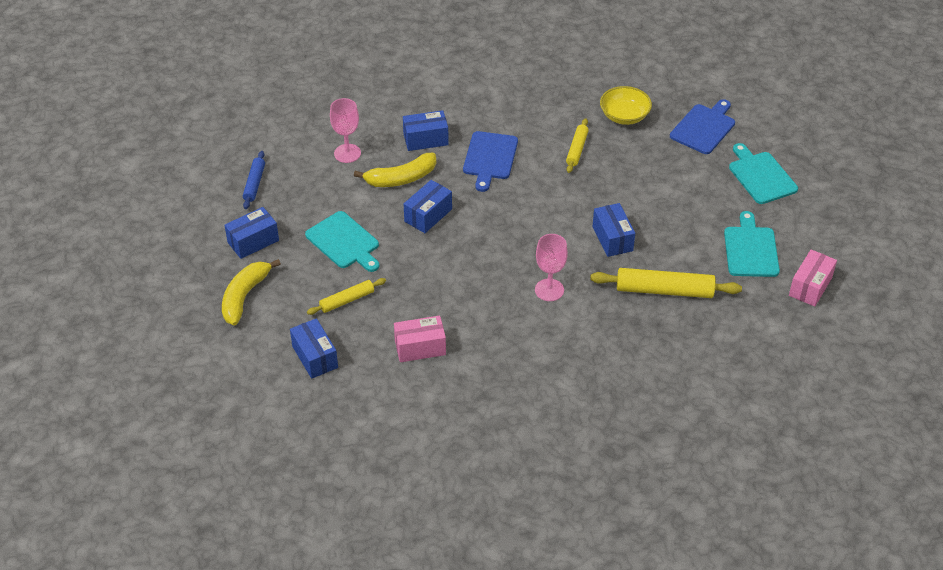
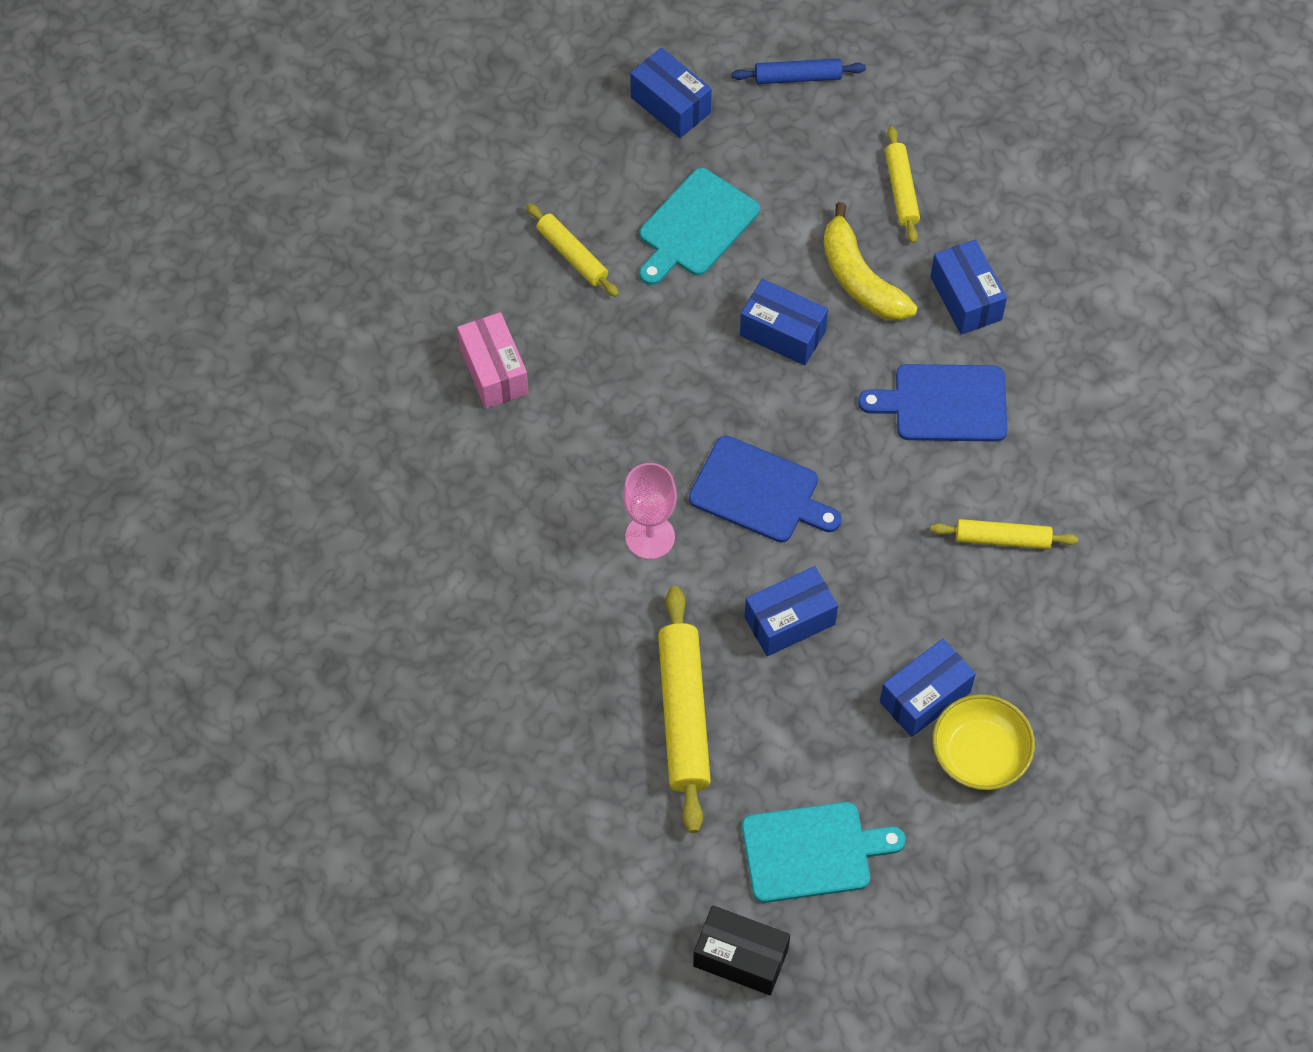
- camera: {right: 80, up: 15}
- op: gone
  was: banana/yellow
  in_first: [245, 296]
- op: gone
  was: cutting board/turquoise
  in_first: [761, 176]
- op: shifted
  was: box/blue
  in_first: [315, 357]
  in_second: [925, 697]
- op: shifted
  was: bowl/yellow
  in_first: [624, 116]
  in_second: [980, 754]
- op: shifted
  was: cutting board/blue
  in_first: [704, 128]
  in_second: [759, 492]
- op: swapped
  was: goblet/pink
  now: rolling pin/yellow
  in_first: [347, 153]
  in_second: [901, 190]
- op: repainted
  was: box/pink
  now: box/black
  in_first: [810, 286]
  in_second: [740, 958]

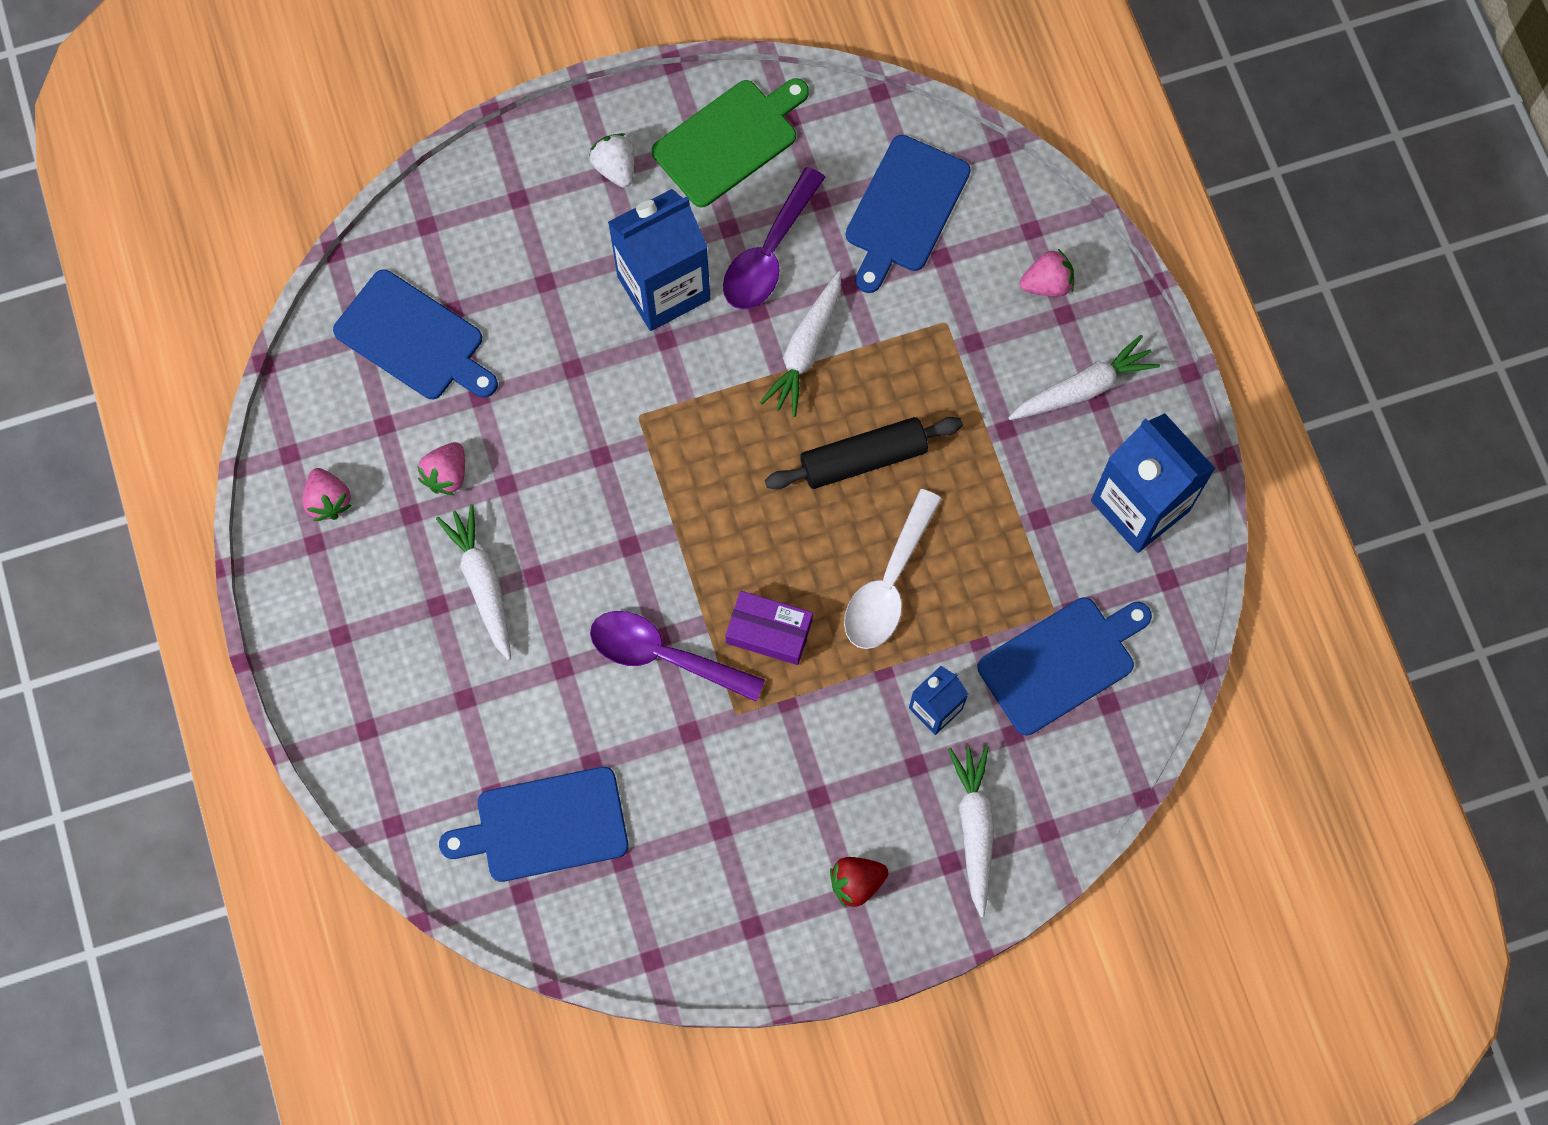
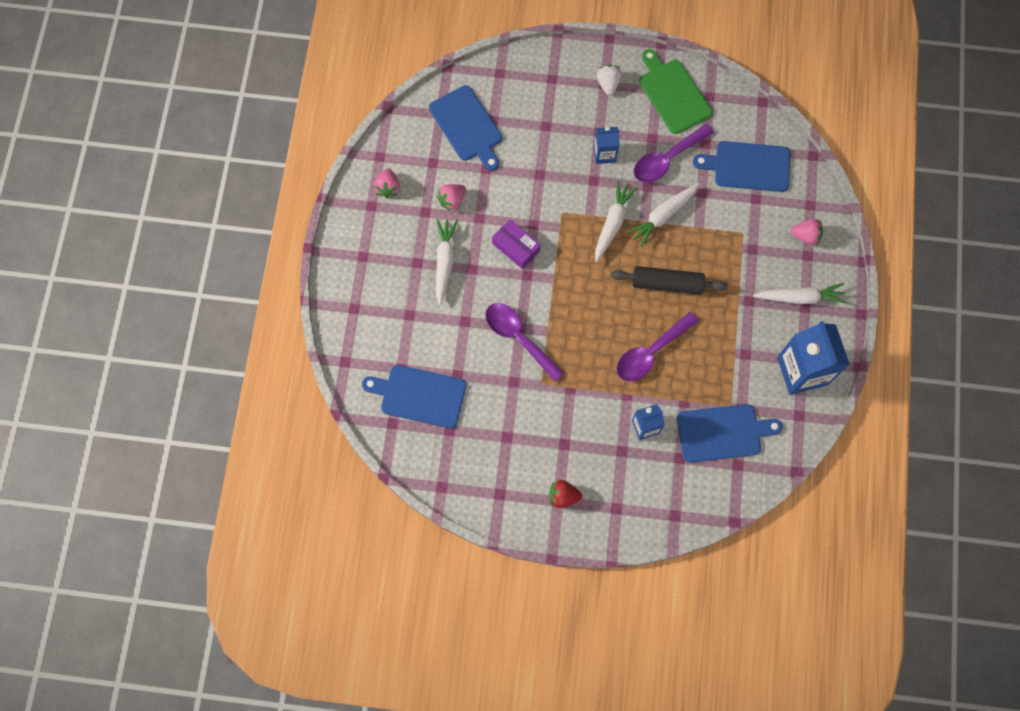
- camera: {right: 25, up: 0}
- op: shifted
  was: box/purple
  in_first: [769, 631]
  in_second: [516, 247]
- op: shifted
  was: carrot/white
  in_first: [974, 828]
  in_second: [612, 223]
- op: repainted
  was: spoon/white
  now: spoon/purple
  in_first: [888, 584]
  in_second: [650, 353]
- op: rotated
  was: cutting board/green
  in_first: [729, 140]
  in_second: [673, 94]
  clockwise: -105
- op: rotated
  was: cutting board/blue
  in_first: [905, 209]
  in_second: [748, 166]
  clockwise: 45
- op: scaled
  was: carton/blue
  in_first: [663, 288]
  in_second: [604, 154]
  ratio: 0.53

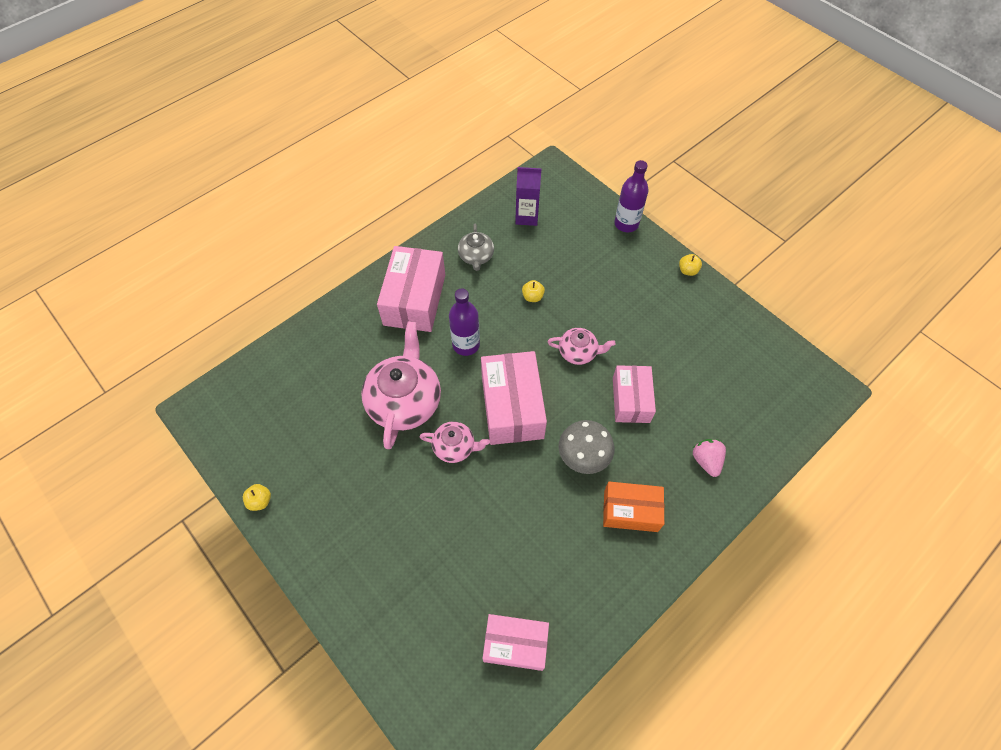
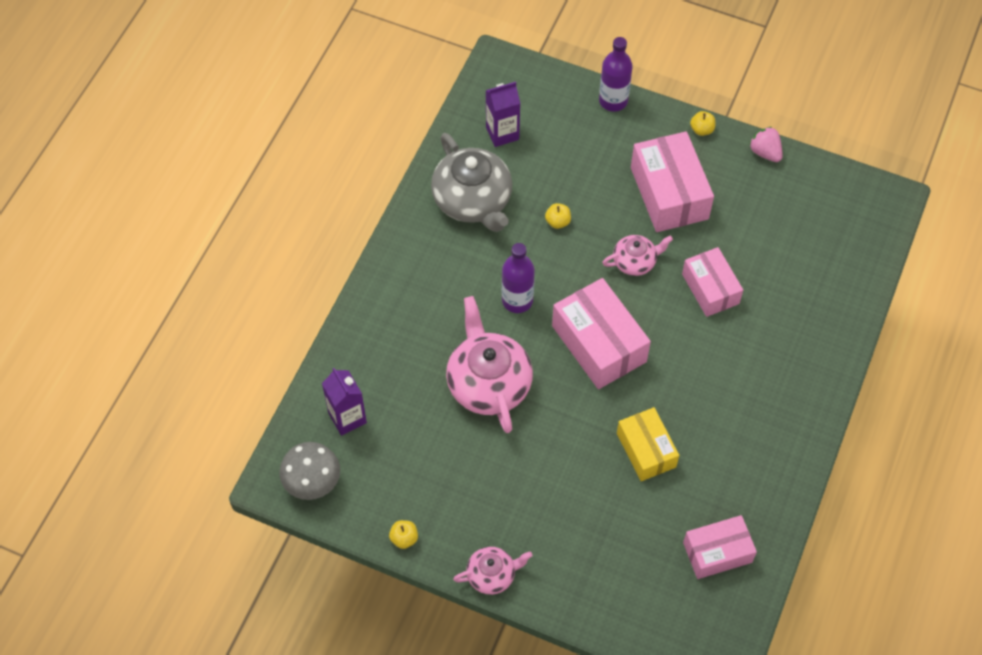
- camera: {right: -25, up: 0}
- op: gone
  was: box/orange
  in_first: [630, 511]
- op: new
  now: carton/purple
  in_second: [347, 418]
- op: new
  now: box/yellow
  in_second: [646, 450]
- op: shifted
  was: box/pink
  in_first: [415, 299]
  in_second: [669, 193]
- op: shifted
  was: teapot/pink
  in_first: [455, 447]
  in_second: [492, 575]
- op: shifted
  was: mushroom/grey
  in_first: [583, 457]
  in_second: [312, 482]
- op: shifted
  was: strawberry/pink
  in_first: [706, 460]
  in_second: [765, 152]
- op: scaled
  was: teapot/grey
  in_first: [476, 256]
  in_second: [473, 200]
  ratio: 1.87

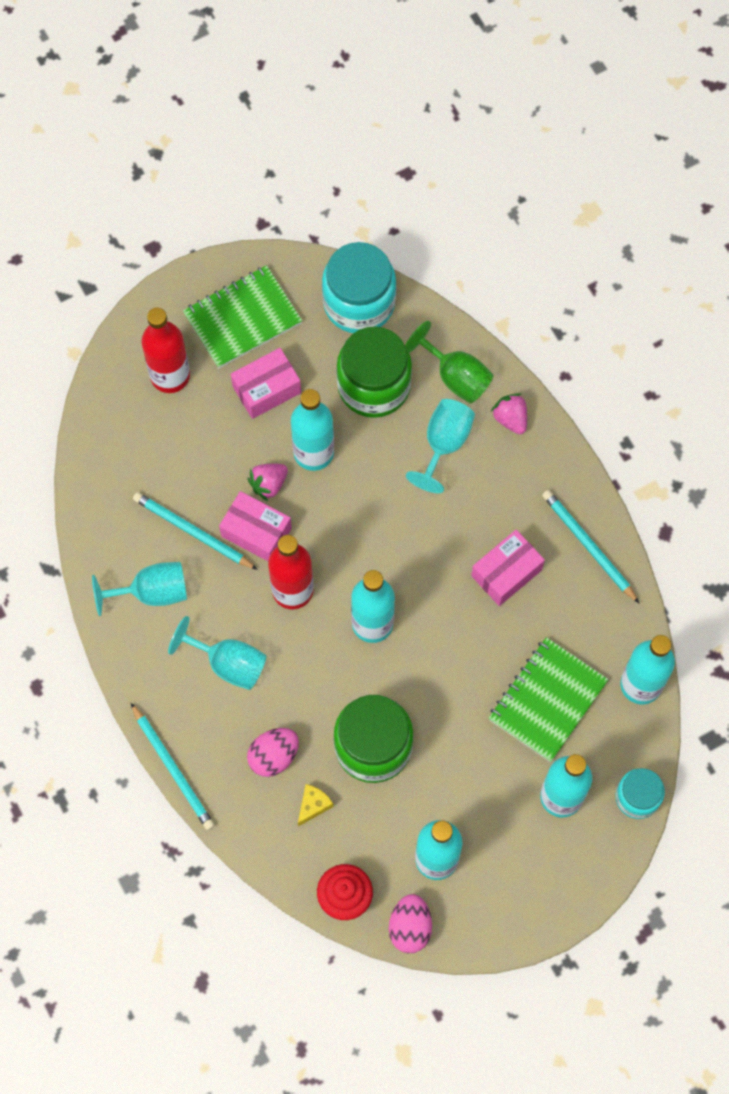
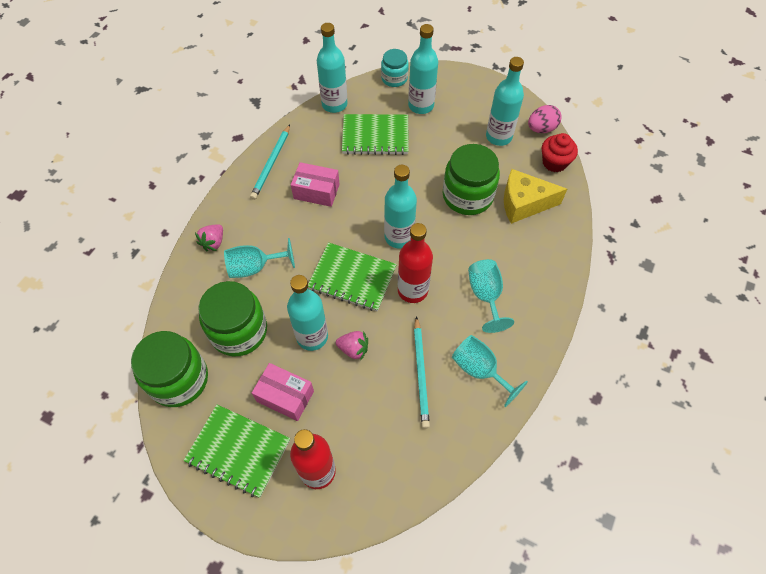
- camera: {right: -125, up: -10}
- op: gone
  was: pencil/turquoise
  in_first: [173, 768]
- op: gone
  was: box/pink
  in_first: [256, 532]
- op: gone
  was: egg/pink
  in_first: [274, 756]
- op: gone
  was: goblet/green
  in_first: [455, 376]
- op: new
  now: notebook/green
  in_second: [352, 278]
- op: repainted
  was: jar/turquoise
  now: jar/green
  in_first: [359, 303]
  in_second: [179, 379]
- op: scaled
  was: cheese/yellow
  in_first: [313, 805]
  in_second: [524, 203]
  ratio: 2.14

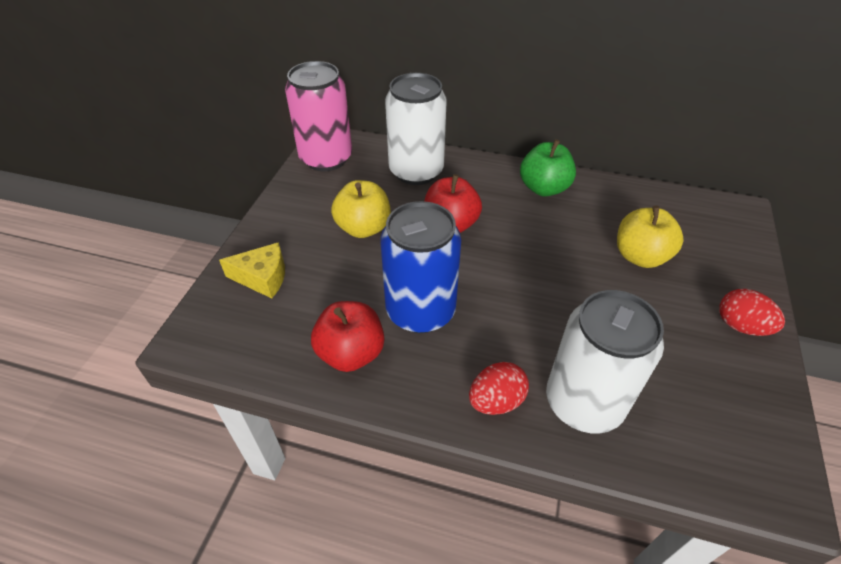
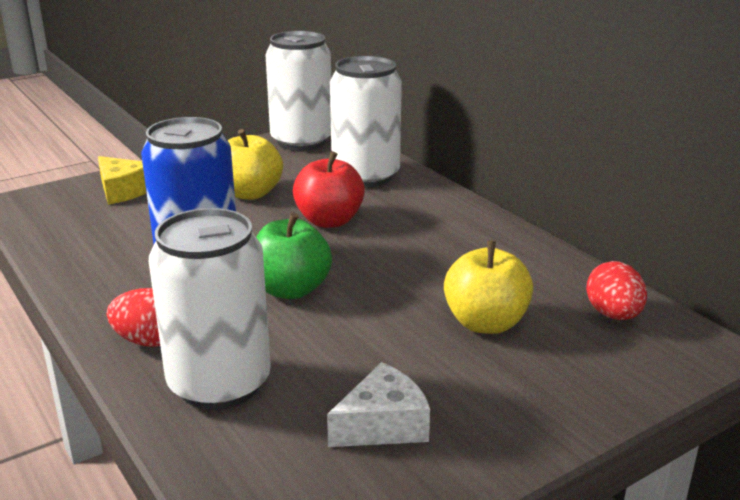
- camera: {right: 40, up: -20}
- op: gone
  was: apple/red
  in_first: [351, 353]
- op: new
  now: cheese/white
  in_second: [383, 425]
- op: shifted
  was: apple/green
  in_first: [544, 188]
  in_second: [290, 289]
- op: shifted
  was: egg/red
  in_first: [741, 326]
  in_second: [613, 315]
- op: repainted
  was: can/pink
  now: can/white
  in_first: [326, 158]
  in_second: [301, 141]

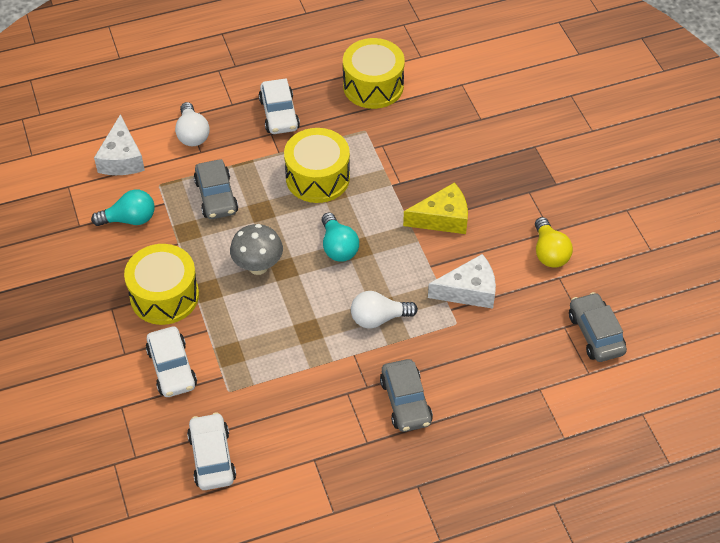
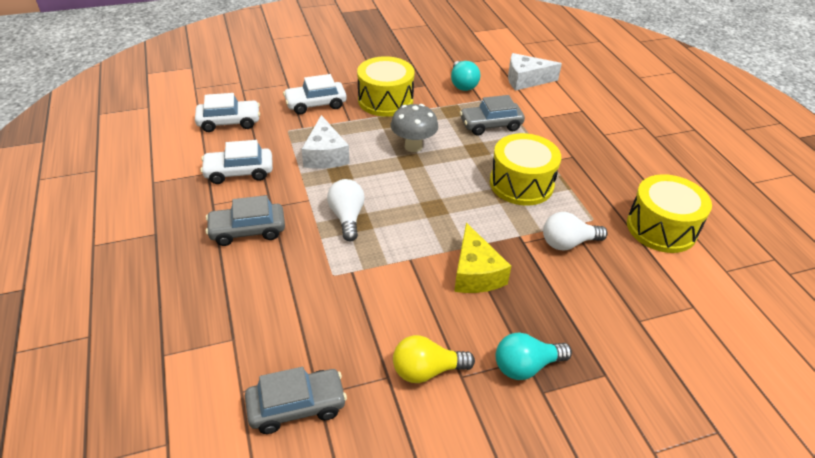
- camera: {right: 90, up: -10}
- op: shifted
  was: light bulb/white
  in_first: [192, 134]
  in_second: [568, 243]
- op: shifted
  was: car/white
  in_first: [279, 114]
  in_second: [239, 172]
- op: shifted
  was: light bulb/turquoise
  in_first: [338, 247]
  in_second: [526, 366]
- op: shifted
  was: cheese/white
  in_first: [469, 291]
  in_second: [325, 155]

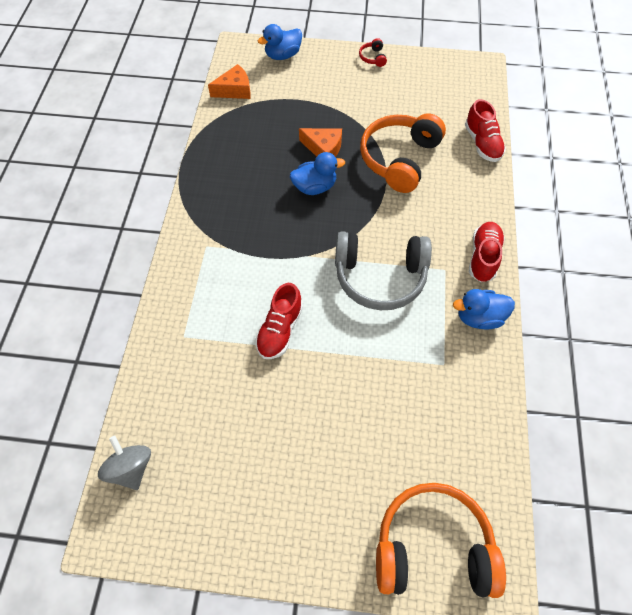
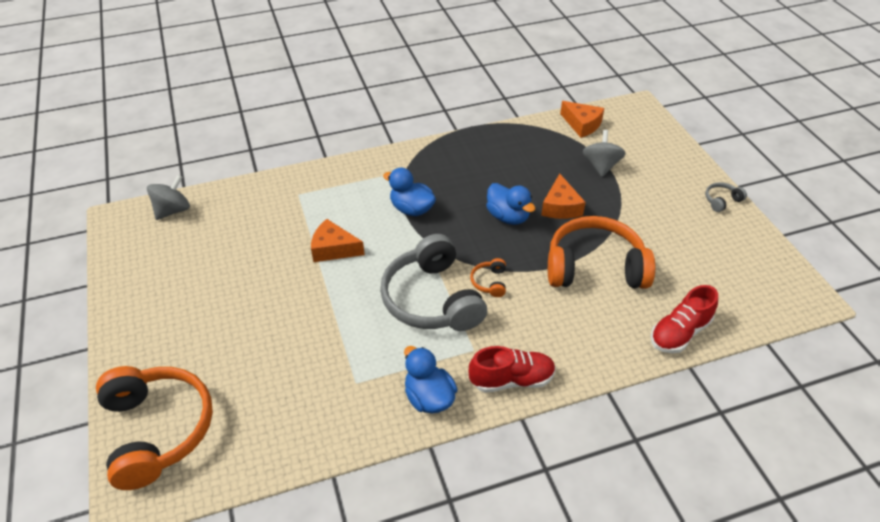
- camera: {right: 65, up: -15}
- op: new
  now: headphones/orange
  in_second: [490, 282]
- op: new
  now: spinning top/grey
  in_second: [601, 166]
- op: shifted
  was: duck/blue
  in_first: [283, 55]
  in_second: [411, 209]
- op: swapped
  was: shoe/red
  now: cheese/orange
  in_first: [280, 330]
  in_second: [333, 249]
- op: repainted
  was: headphones/red
  now: headphones/grey
  in_first: [373, 58]
  in_second: [721, 201]

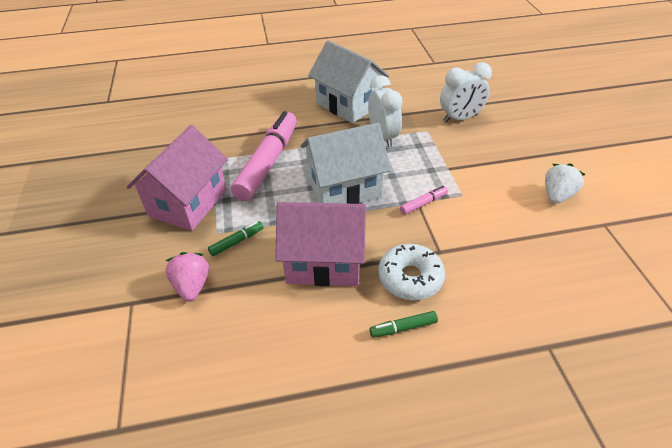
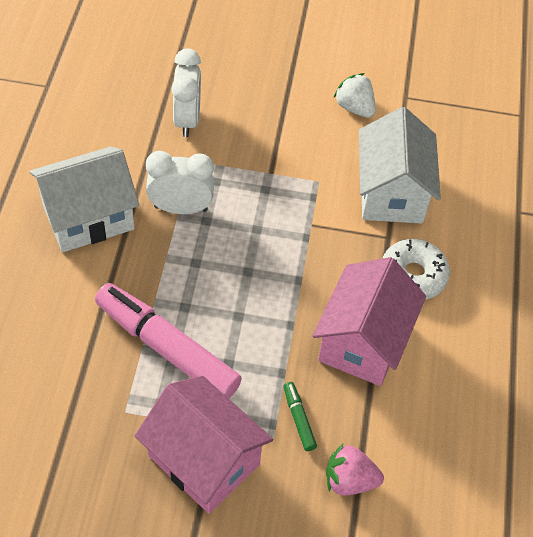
- camera: {right: -75, up: 10}
- op: gone
  was: marker/green
  in_first: [403, 328]
- op: gone
  was: marker/pink
  in_first: [423, 203]
- op: shifted
  was: house/white
  in_first: [344, 188]
  in_second: [391, 193]

